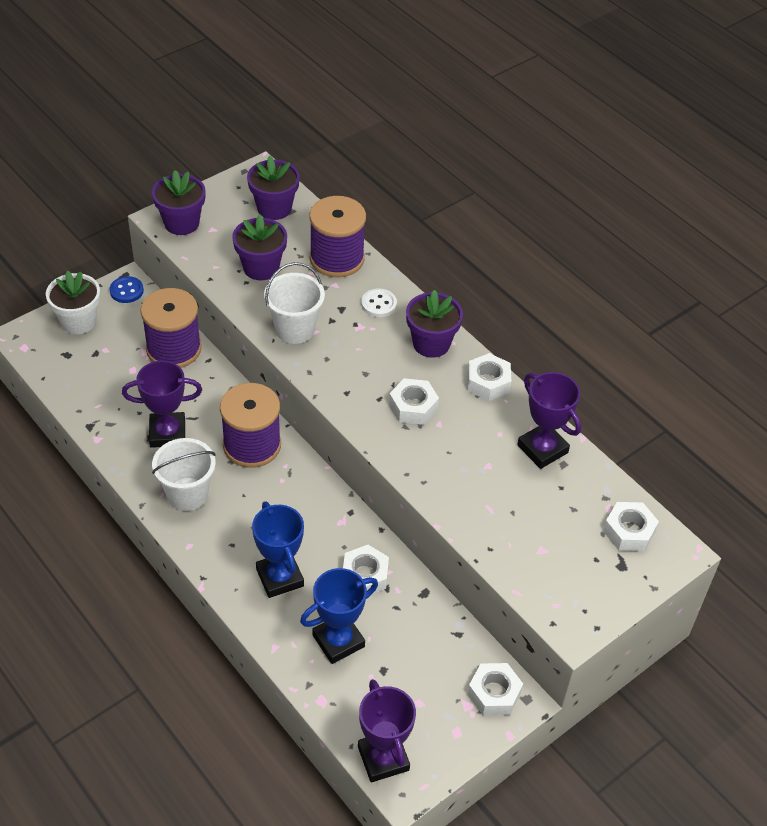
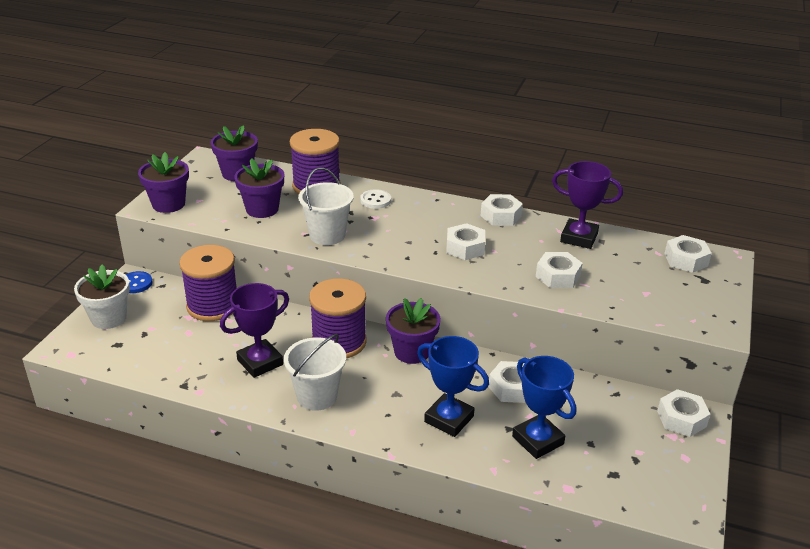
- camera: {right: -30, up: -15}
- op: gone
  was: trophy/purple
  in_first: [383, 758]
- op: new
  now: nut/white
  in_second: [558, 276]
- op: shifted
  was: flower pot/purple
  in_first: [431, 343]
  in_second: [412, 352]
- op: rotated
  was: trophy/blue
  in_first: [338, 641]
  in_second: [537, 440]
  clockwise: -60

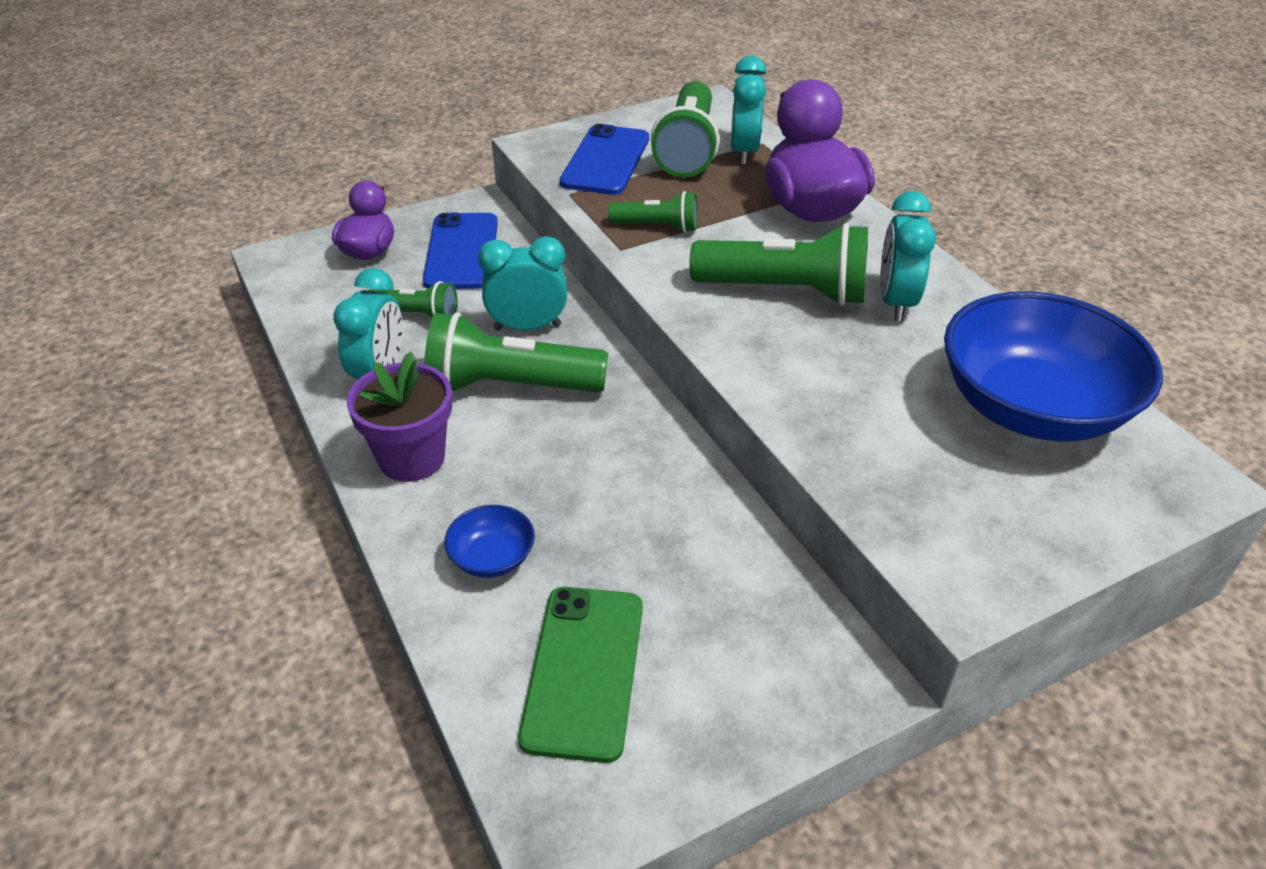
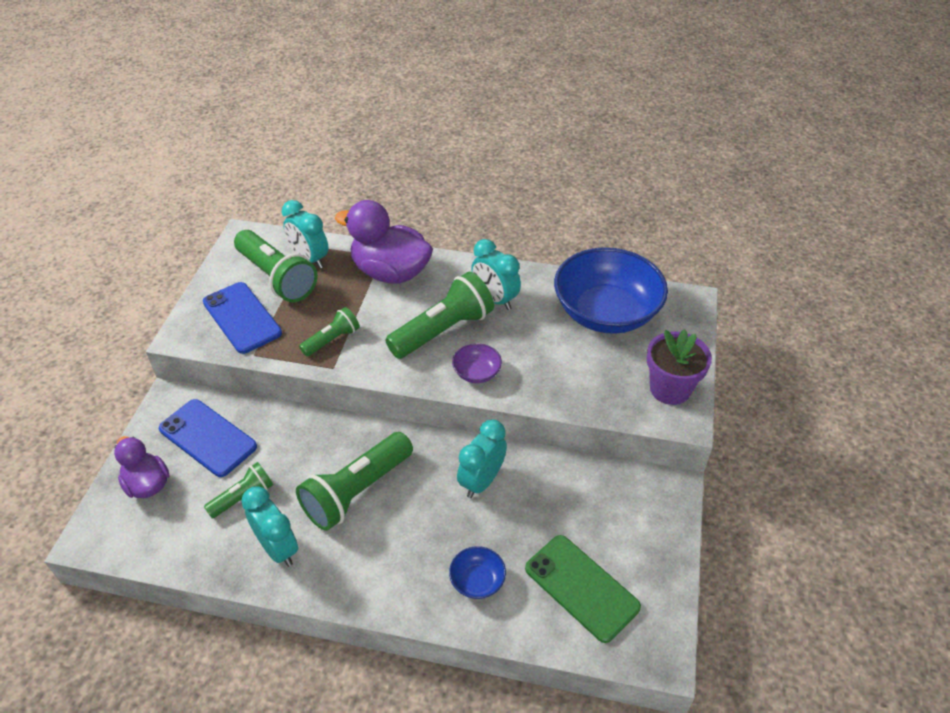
- camera: {right: -50, up: 5}
- op: new
  now: bowl/purple
  in_second: [476, 372]
- op: shifted
  was: flower pot/purple
  in_first: [412, 458]
  in_second: [670, 389]
- op: shifted
  was: clock/turquoise
  in_first: [527, 327]
  in_second: [481, 481]

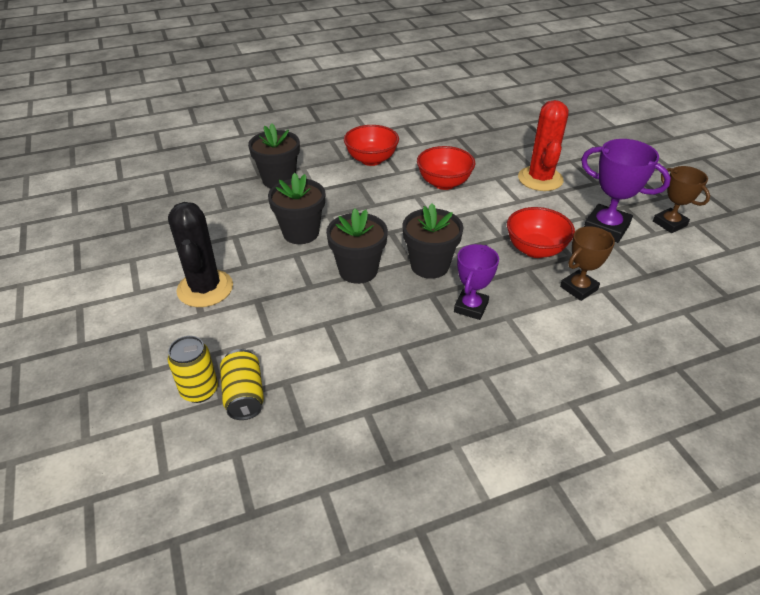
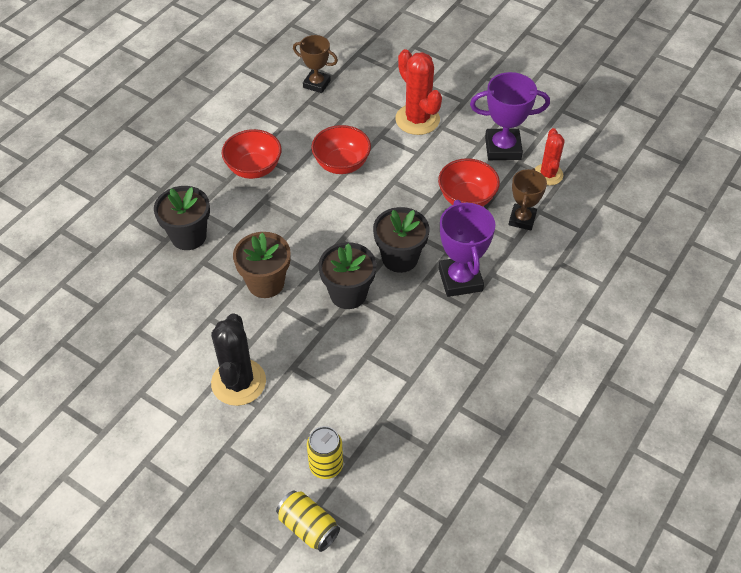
- camera: {right: -35, up: 10}
- op: new
  now: cactus/red
  in_second: [548, 174]
- op: shifted
  was: can/yellow
  in_first: [244, 395]
  in_second: [308, 527]
- op: shifted
  was: trophy/brown
  in_first: [669, 223]
  in_second: [316, 84]
- op: repainted
  was: flower pot/black
  now: flower pot/brown
  in_first: [301, 233]
  in_second: [266, 283]
- op: rotated
  was: cactus/black
  in_first: [205, 288]
  in_second: [238, 382]
  clockwise: 45
- op: scaled
  was: trophy/purple
  in_first: [471, 307]
  in_second: [460, 279]
  ratio: 1.5

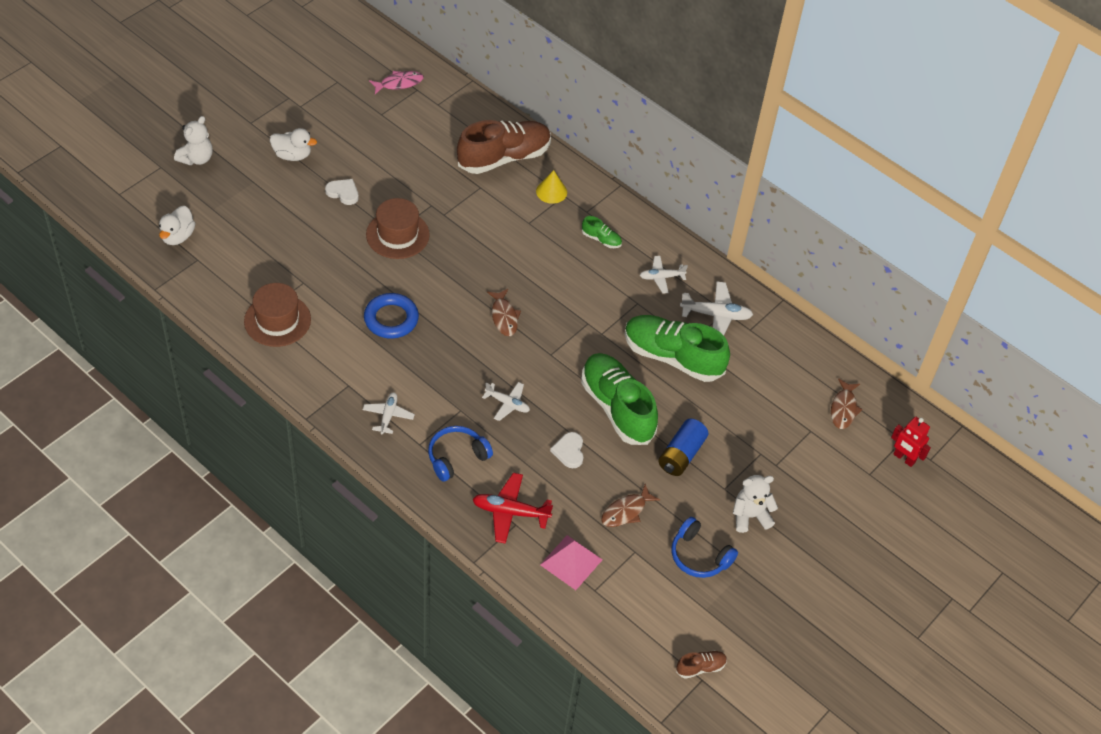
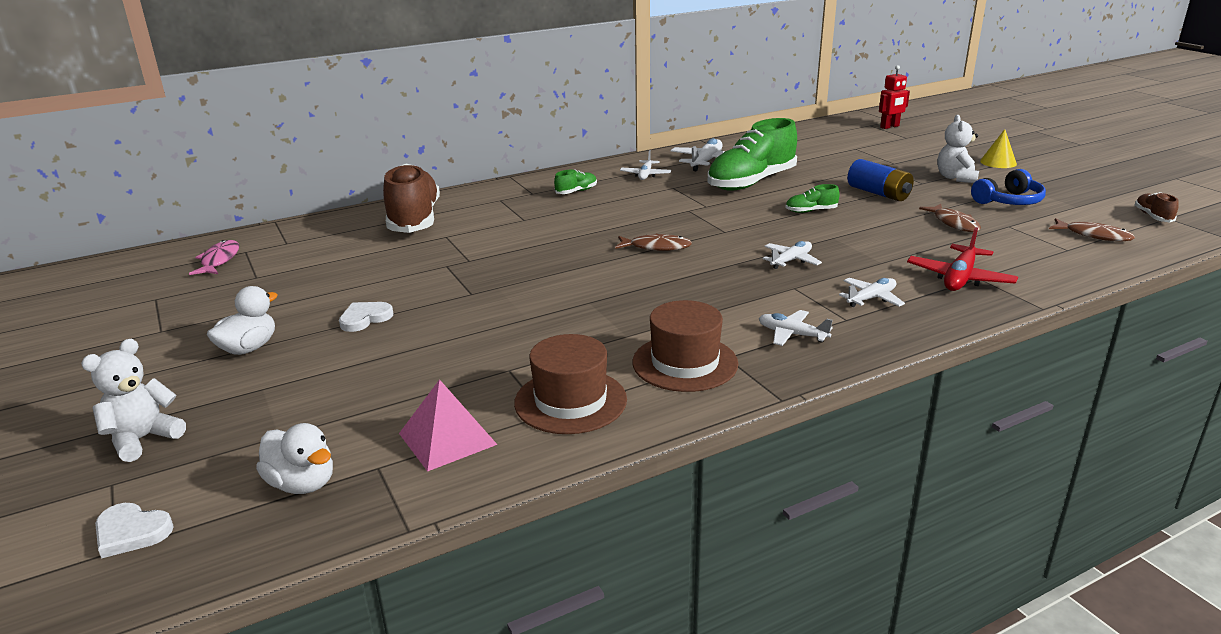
- camera: {right: -65, up: -25}
- op: gone
  was: ring/blue
  in_first: [391, 319]
- op: shifted
  was: hat/brown
  in_first: [397, 235]
  in_second: [685, 363]
- op: shifted
  was: cone/yellow
  in_first: [551, 191]
  in_second: [998, 162]
- op: shifted
  was: pyramid/pink
  in_first: [571, 562]
  in_second: [447, 438]
- op: shifted
  was: heart/white
  in_first: [569, 451]
  in_second: [131, 532]
- op: shifted
  was: fish/brown
  in_first: [843, 409]
  in_second: [1094, 235]
- op: swapped
  was: headphones/blue
  now: plane/white
  in_first: [456, 457]
  in_second: [871, 298]
- op: rotated
  was: teddy bear/white
  in_first: [196, 158]
  in_second: [143, 439]
  clockwise: -105
- op: scaled
  was: shoe/green
  in_first: [617, 407]
  in_second: [811, 211]
  ratio: 0.42

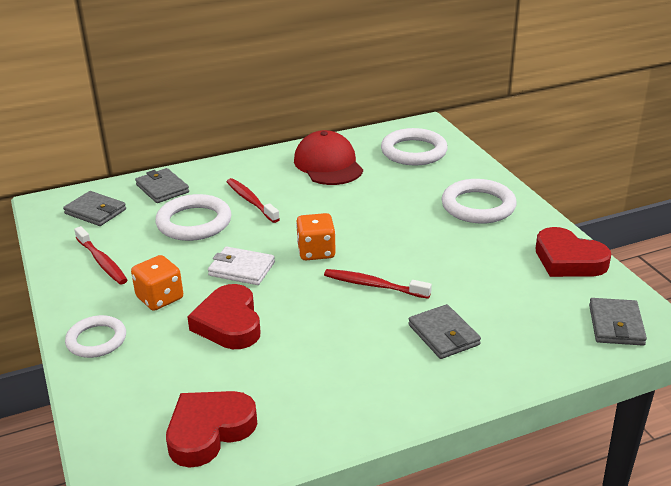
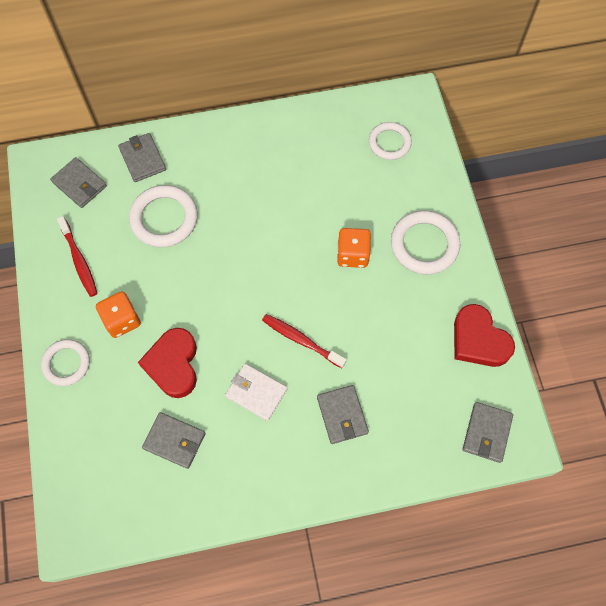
- camera: {right: 10, up: 35}
- op: gone
  was: heart/red
  in_first: [209, 431]
- op: gone
  was: toothbrush/red
  in_first: [251, 201]
- op: gone
  was: cap/red
  in_first: [328, 164]
- op: new
  now: wallet/grey
  in_second: [174, 441]
- op: shifted
  was: wallet/white
  in_first: [241, 269]
  in_second: [256, 393]
- op: shifted
  was: dice/orange
  in_first: [316, 252]
  in_second: [352, 254]
- op: scaled
  was: ring/white
  in_first: [413, 151]
  in_second: [389, 143]
  ratio: 0.66

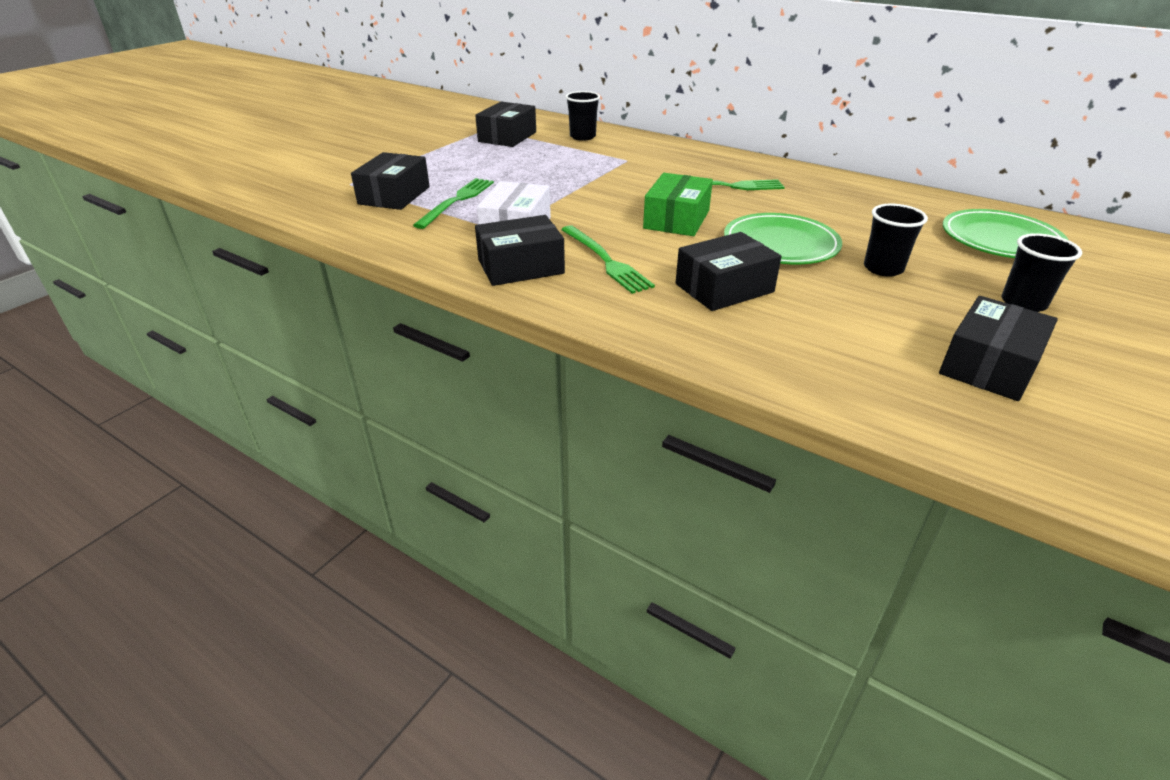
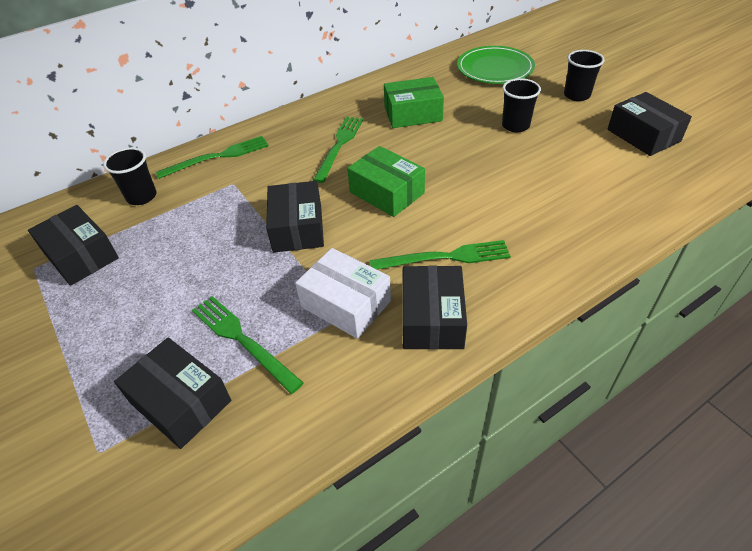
- camera: {right: -65, up: 10}
- op: gone
  was: plate/green
  in_first: [780, 244]
- op: new
  now: fork/green
  in_second: [218, 157]
- op: new
  now: box/green
  in_second: [413, 114]
- op: shifted
  was: box/black
  in_first: [724, 288]
  in_second: [297, 228]

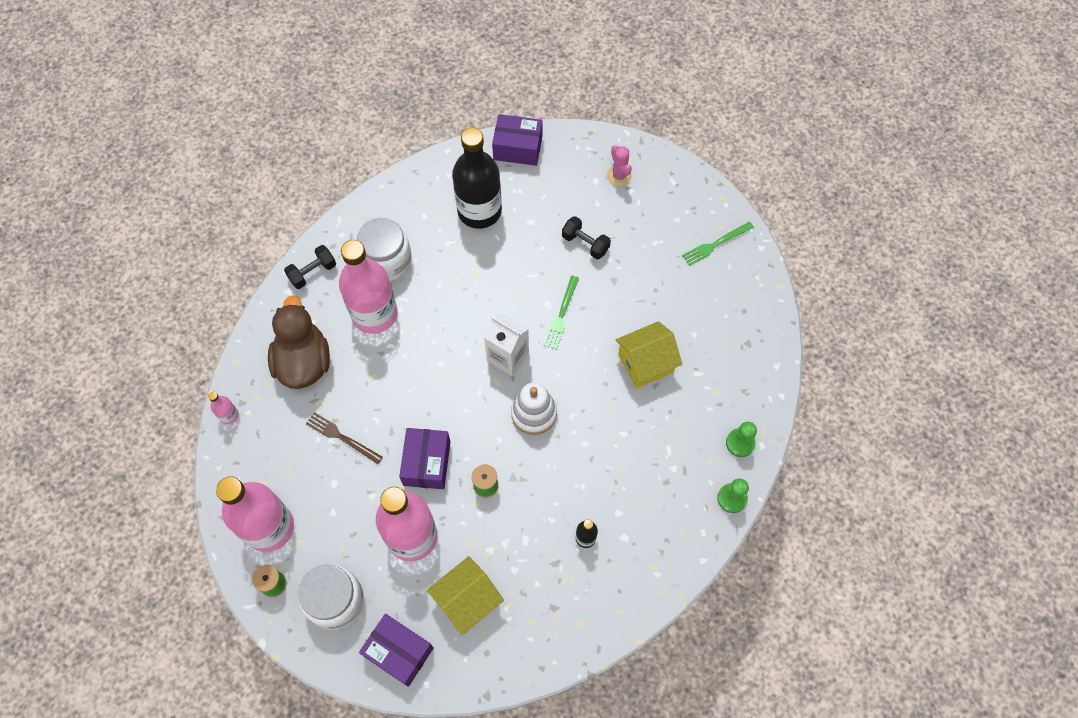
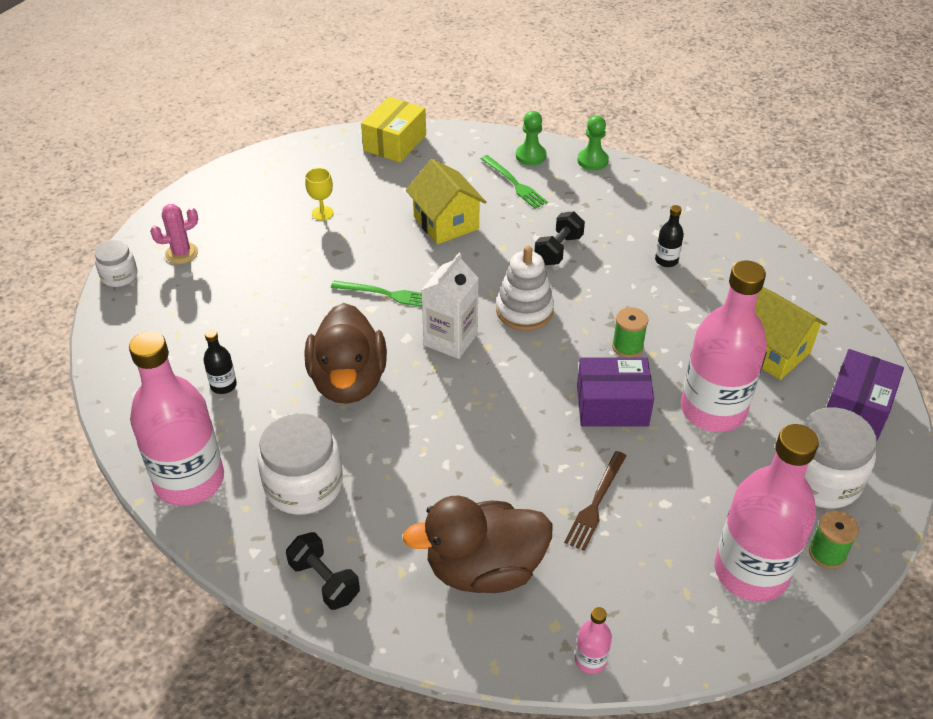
- camera: {right: -95, up: -20}
- op: gone
  was: box/purple
  in_first: [518, 148]
- op: new
  now: jar/white
  in_second: [119, 276]
- op: new
  now: goblet/yellow
  in_second: [322, 213]
- op: new
  now: duck/brown
  in_second: [348, 381]
- op: new
  now: box/yellow
  in_second: [395, 143]
- op: shifted
  was: bottle/pink
  in_first: [374, 314]
  in_second: [189, 480]
- op: shifted
  was: dumbbell/black
  in_first: [585, 243]
  in_second: [558, 250]
- op: shifted
  was: fork/green
  in_first: [715, 244]
  in_second: [514, 183]
- op: scaled
  was: bottle/black
  in_first: [479, 211]
  in_second: [223, 385]
  ratio: 0.41

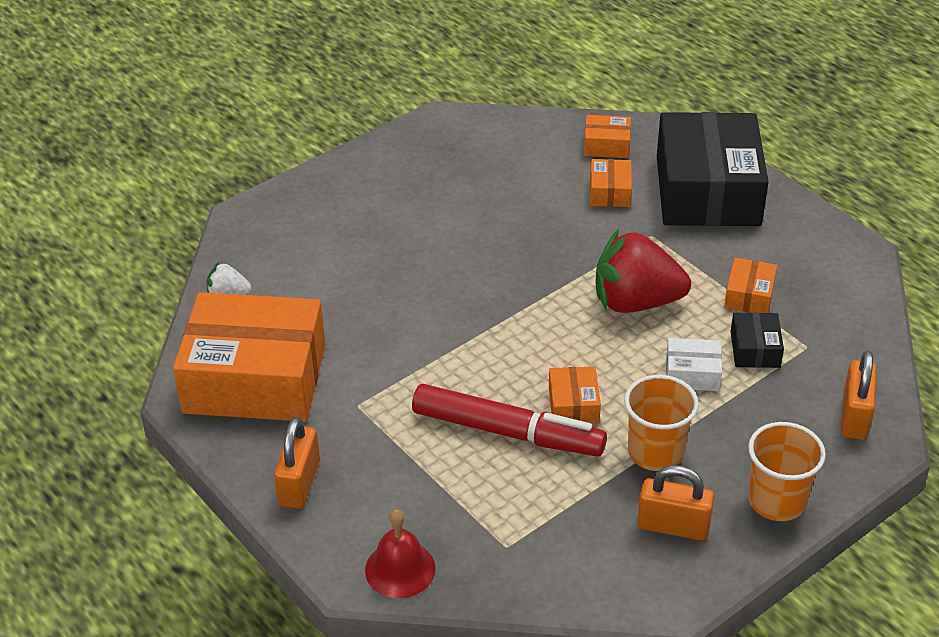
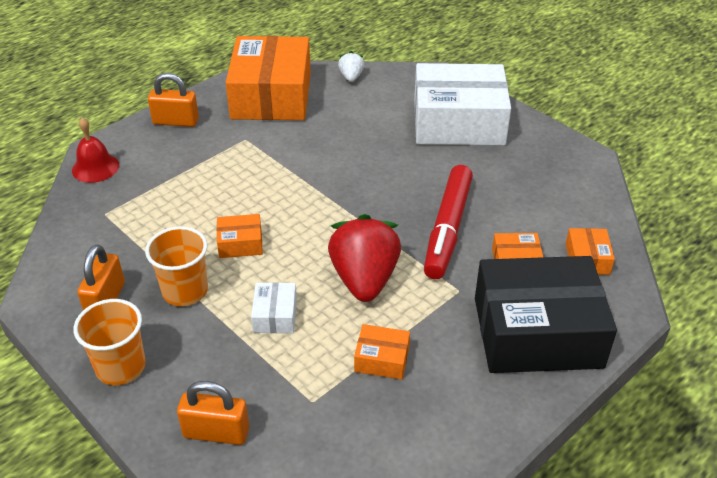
- camera: {right: 85, up: 0}
- op: gone
  was: box/black
  in_first: [755, 349]
- op: new
  now: box/white
  in_second: [458, 122]
- op: shifted
  was: marker/red
  in_first: [507, 432]
  in_second: [447, 229]

